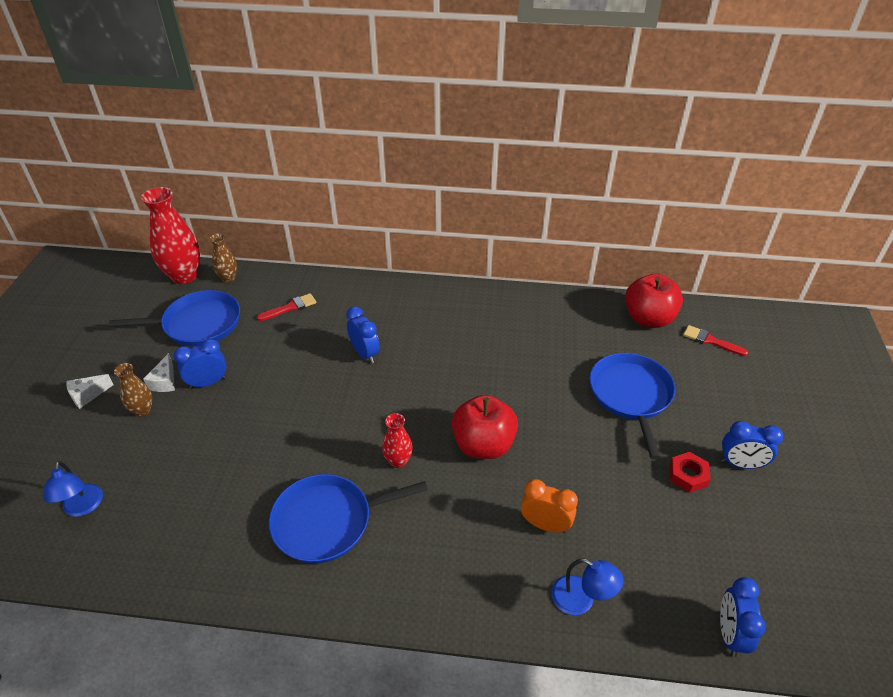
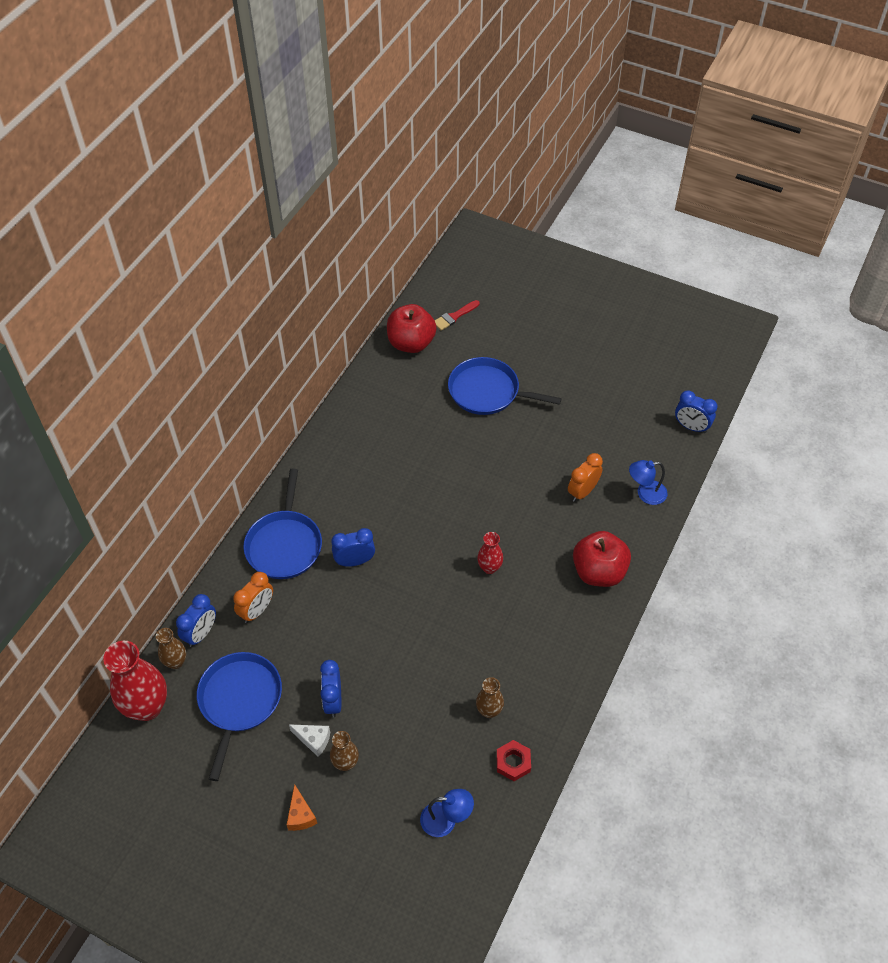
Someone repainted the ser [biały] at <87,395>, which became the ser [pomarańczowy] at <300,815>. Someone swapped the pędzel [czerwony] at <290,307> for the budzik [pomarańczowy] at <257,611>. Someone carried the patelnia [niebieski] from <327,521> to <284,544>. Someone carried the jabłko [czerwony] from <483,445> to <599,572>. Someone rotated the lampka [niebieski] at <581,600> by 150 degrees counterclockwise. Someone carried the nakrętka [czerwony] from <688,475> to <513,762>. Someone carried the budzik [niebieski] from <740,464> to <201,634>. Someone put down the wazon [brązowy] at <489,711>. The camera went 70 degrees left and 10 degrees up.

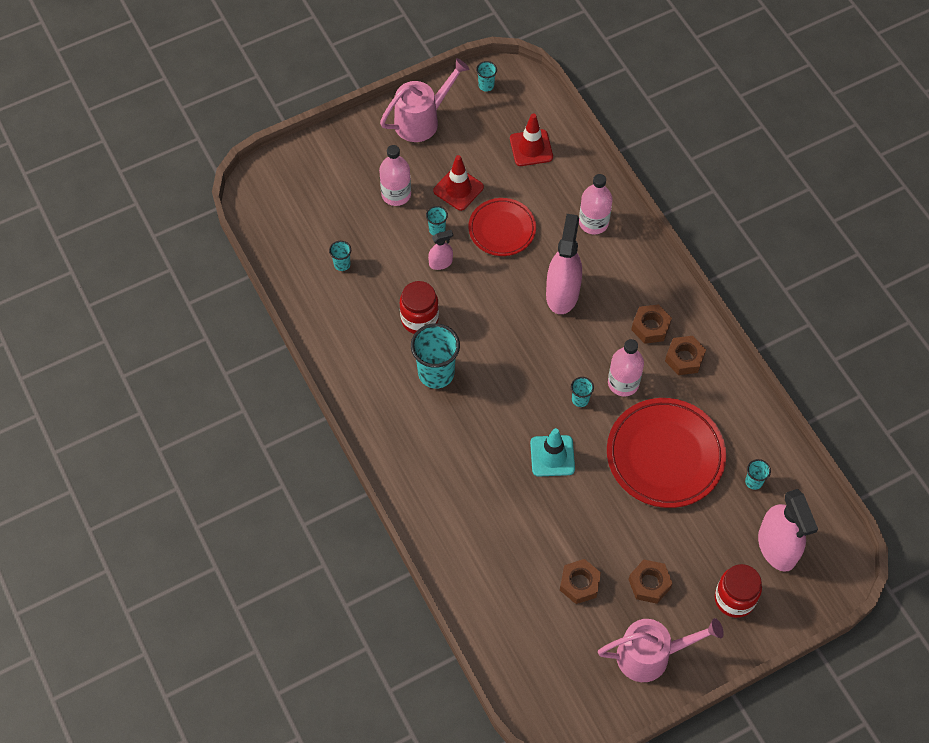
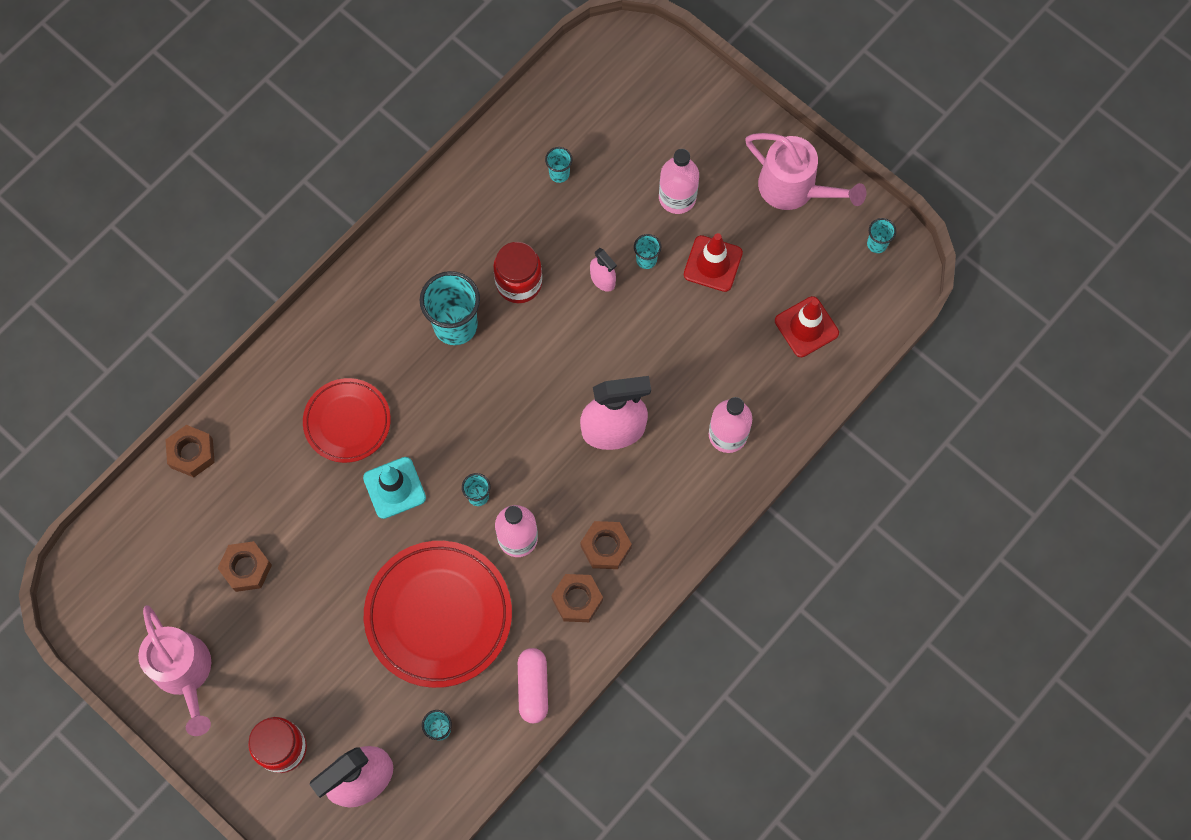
Someone carried the talerz [czerwony] from <502,229> to <347,422>. Someone carried the nakrętka [brązowy] from <649,584> to <192,453>. Someone put down the kapsułka [różowy] at <533,687>. The camera went 70 degrees right and 10 degrees up.

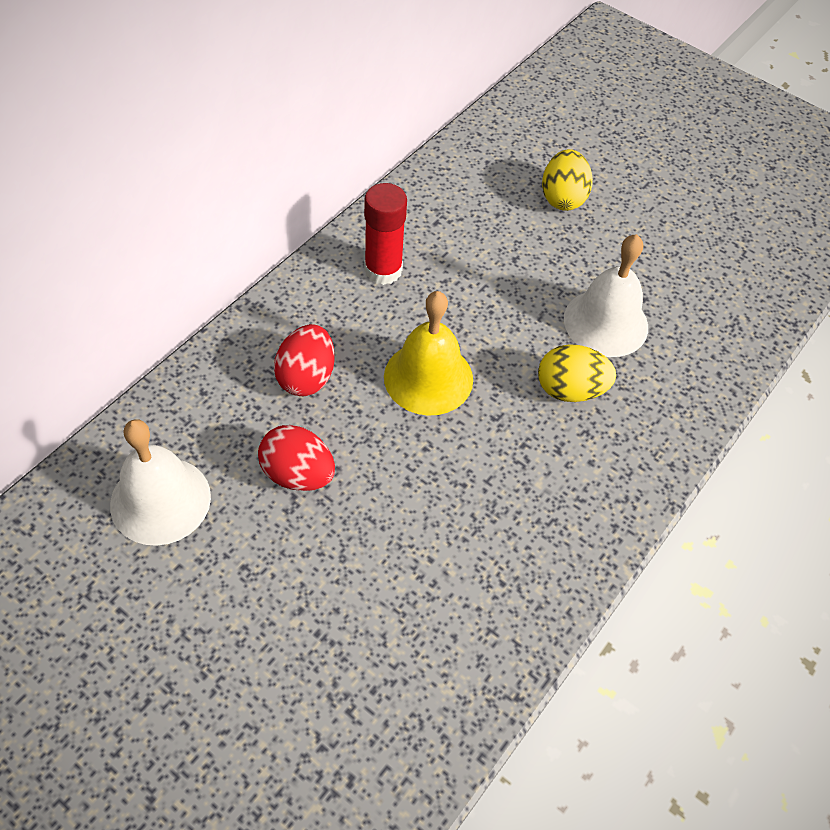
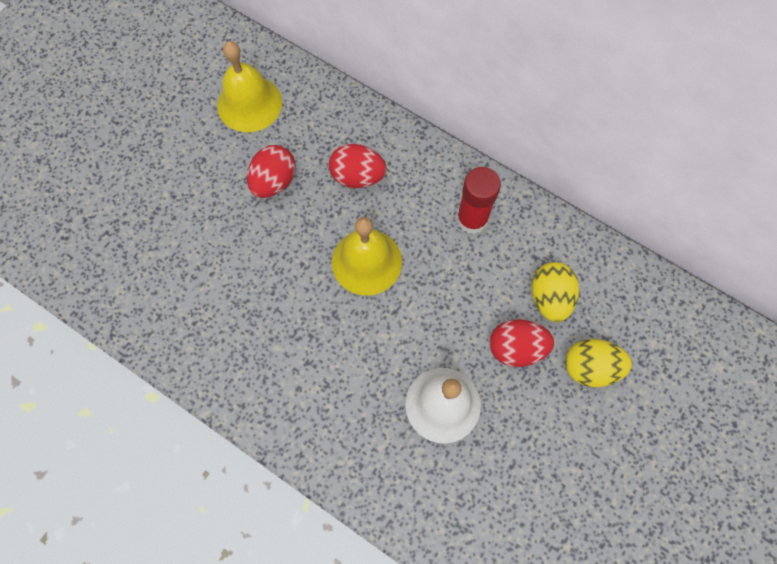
Someone repainted the dzwonek [biały] at <160,500>, which became the dzwonek [żółty] at <249,103>. Someone carried the jajko [żółty] from <570,390> to <549,298>. Someone put down the jajko [czerwony] at <516,348>. The camera went 90 degrees right and 15 degrees up.

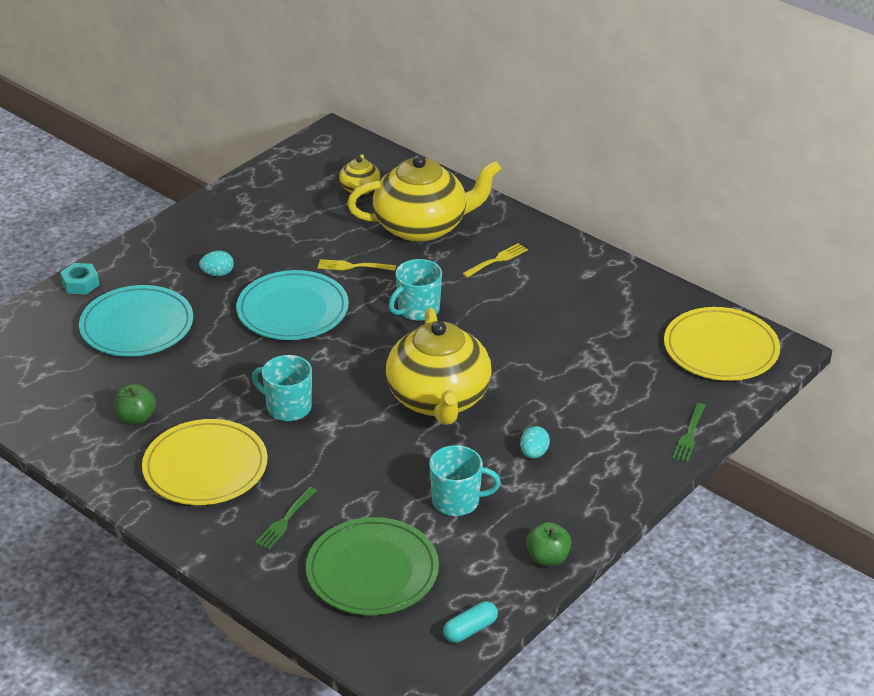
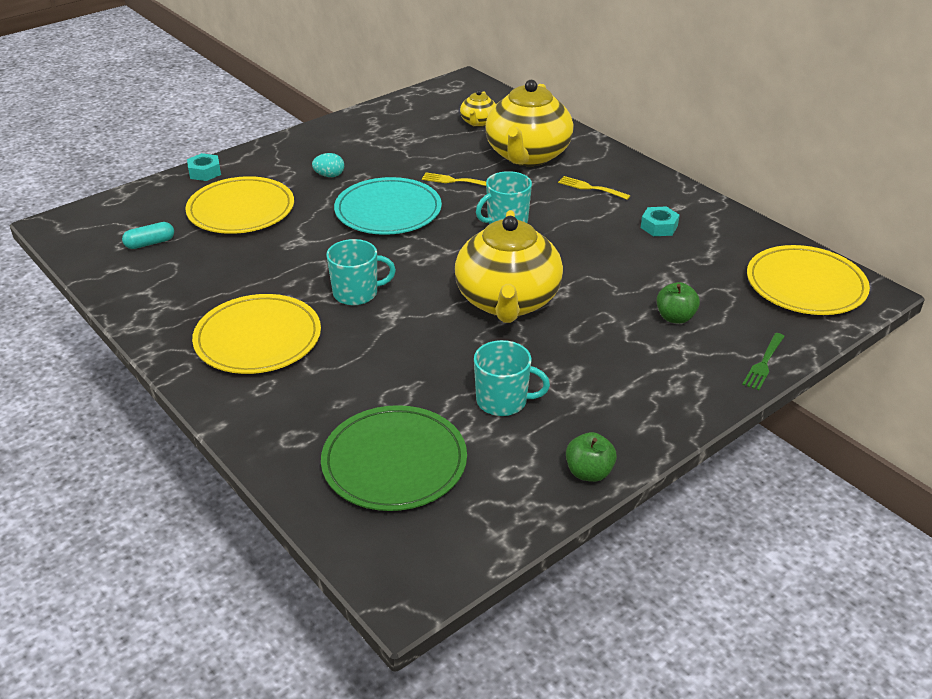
Someone repainted the talerz [turkusowy] at <137,325>, which became the talerz [żółty] at <241,210>. Someone carried the jabłko [zielony] from <136,417> to <675,317>. Someone rotated the kubek [turkusowy] at <288,407> by 135 degrees clockwise. Someone took away the widelec [zielony] at <285,520>. Someone rotated the imbryk [żółty] at <422,227> by 105 degrees clockwise. Someone carried the kapsułka [turkusowy] from <470,630> to <150,243>. Someone rotated the widelec [żółty] at <496,260> by 120 degrees counterclockwise. Someone took away the jajko [turkusowy] at <534,453>. Someone put down the nakrętka [turkusowy] at <659,227>. The camera went 10 degrees right and 0 degrees up.

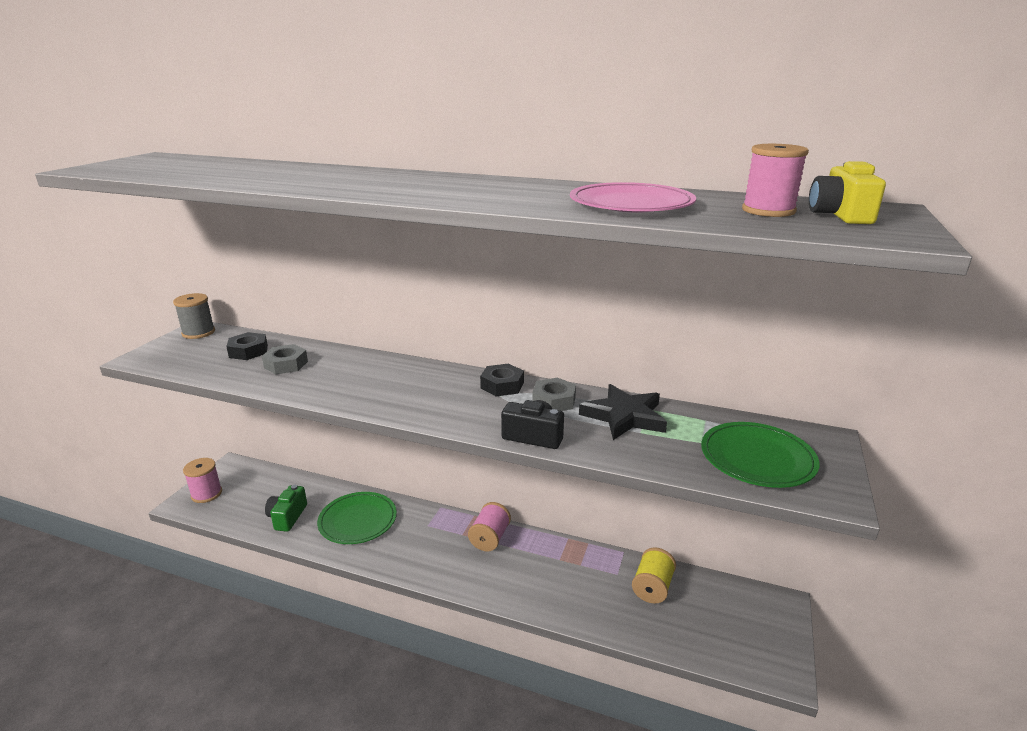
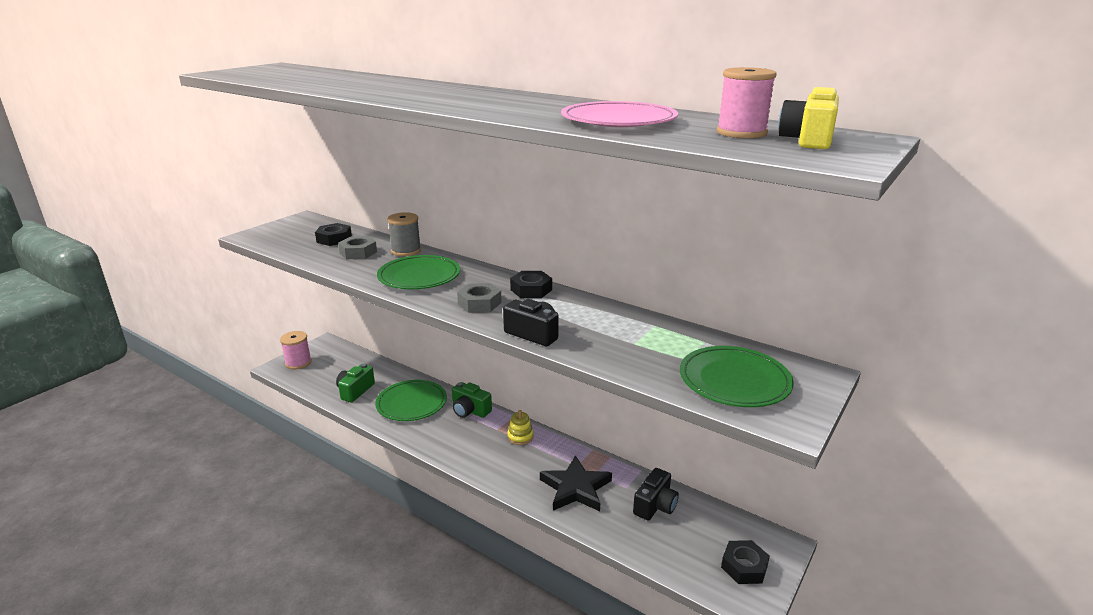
Someone carried the szpulka [szary] from <198,332> to <406,250>. Someone swapped the szpulka [różowy] at <490,538> for the zabawka nakładanka [żółty] at <520,437>. Someone carried the nakrętka [szary] from <554,401> to <479,303>. Someone carried the gwiazda [czarny] from <624,416> to <575,488>. Someone swapped the szpulka [żółty] at <652,587> for the aparat fotograficzny [czarny] at <655,505>. Someone put down the talerz [zielony] at <419,276>. Someone put down the aparat fotograficzny [zielony] at <470,410>. Someone put down the nakrętka [czarny] at <744,566>. The camera went 15 degrees right and 0 degrees up.

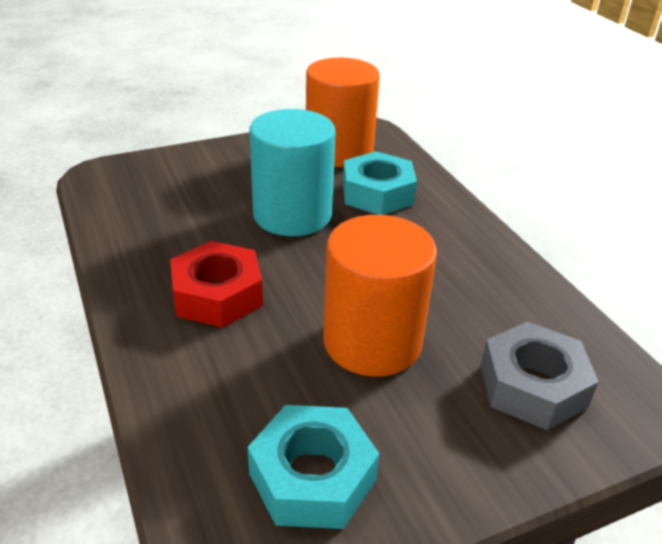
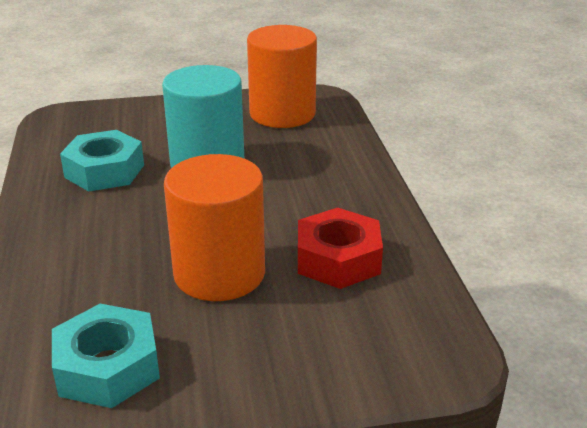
Someone carried the nakrętka [czerwony] from <217,295> to <338,259>. Someone carried the nakrętka [turkusowy] from <377,193> to <104,171>. Someone took away the nakrętka [szary] at <532,386>. The camera went 15 degrees right and 5 degrees down.

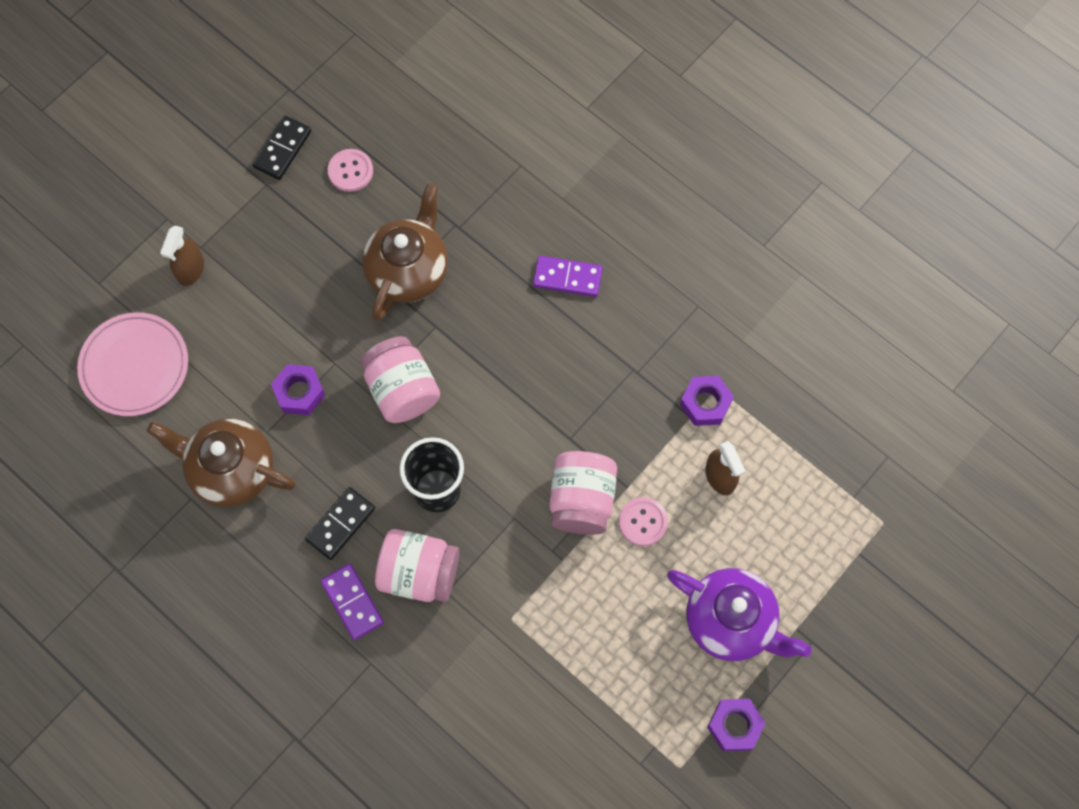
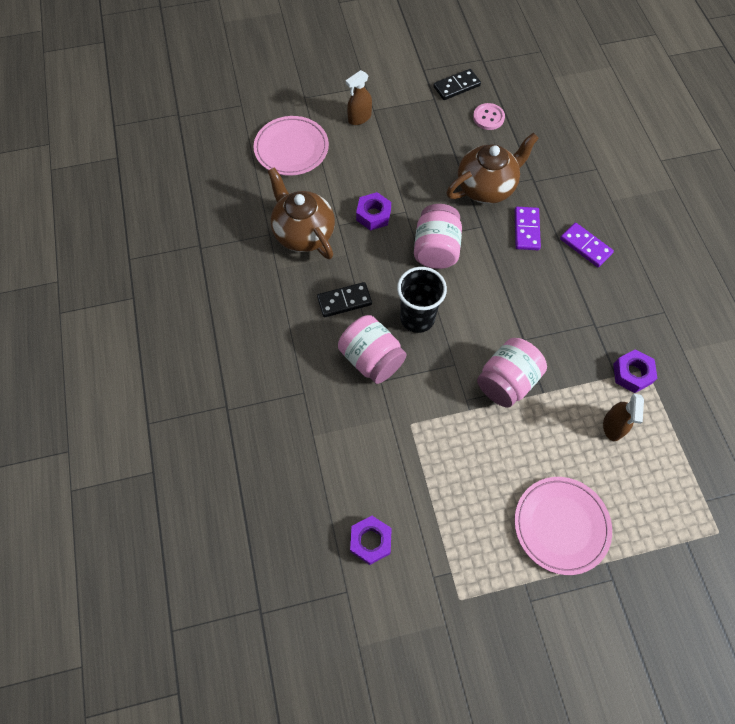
Someone carried the kostka domina [fioletowy] from <352,602> to <526,230>. Someone took away the guzik [różowy] at <643,522>. Someone swapped the imbryk [fioletowy] at <731,621> for the talerz [różowy] at <561,525>. Someone carried the nakrętka [fioletowy] from <734,726> to <370,541>. The camera went 35 degrees right and 5 degrees down.

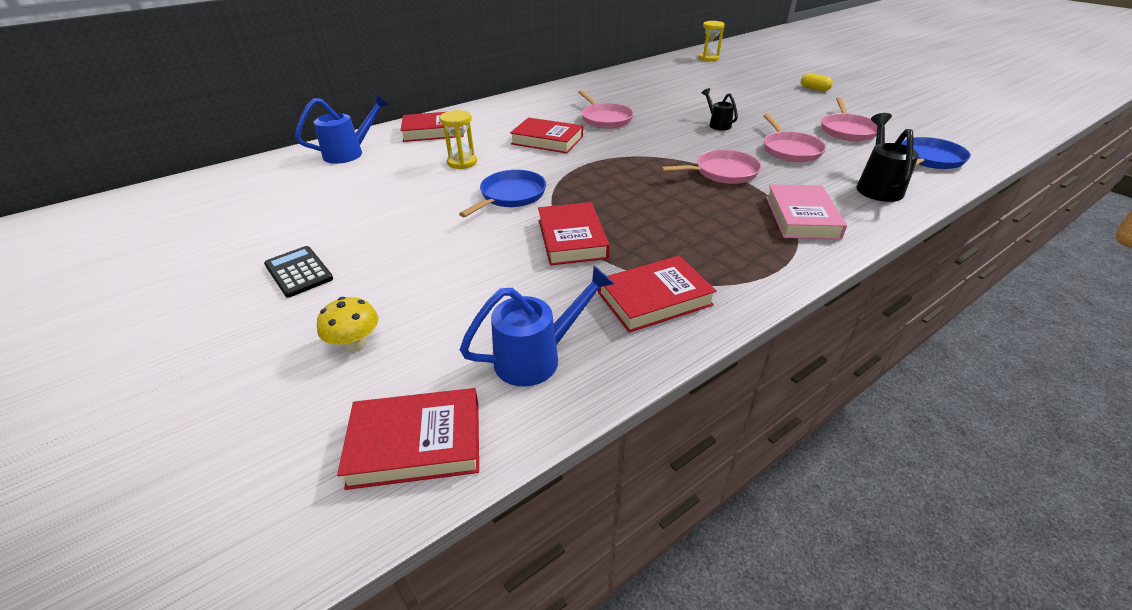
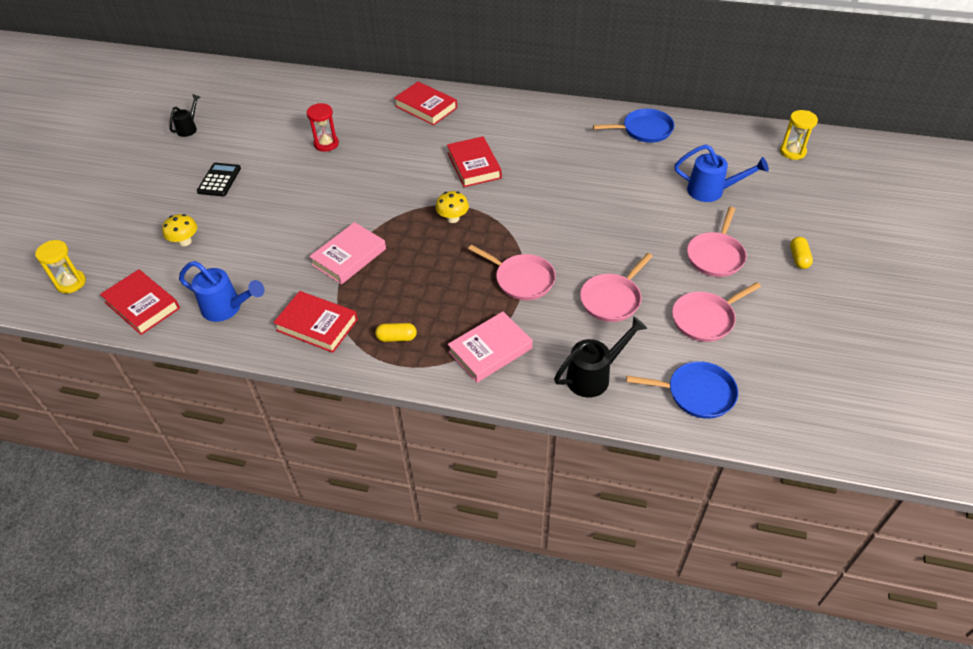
Someone carried the konewka [niebieski] from <350,153> to <712,191>. Someone carried the klepsydra [żółty] from <462,162> to <71,283>. Someone carried the patelnia [niebieski] from <510,196> to <644,130>. Someone repainted the książka [czerwony] at <572,239>, which became the książka [różowy] at <349,257>. Someone carried the patelnia [różowy] from <605,119> to <715,255>. Someone carried the konewka [czarny] from <717,124> to <189,128>. Someone put down the klepsydra [czerwony] at <326,144>. Someone put down the kapsułka [żółty] at <396,338>. Someone put down the grzyb [żółty] at <453,218>. The camera went 50 degrees right and 10 degrees up.

